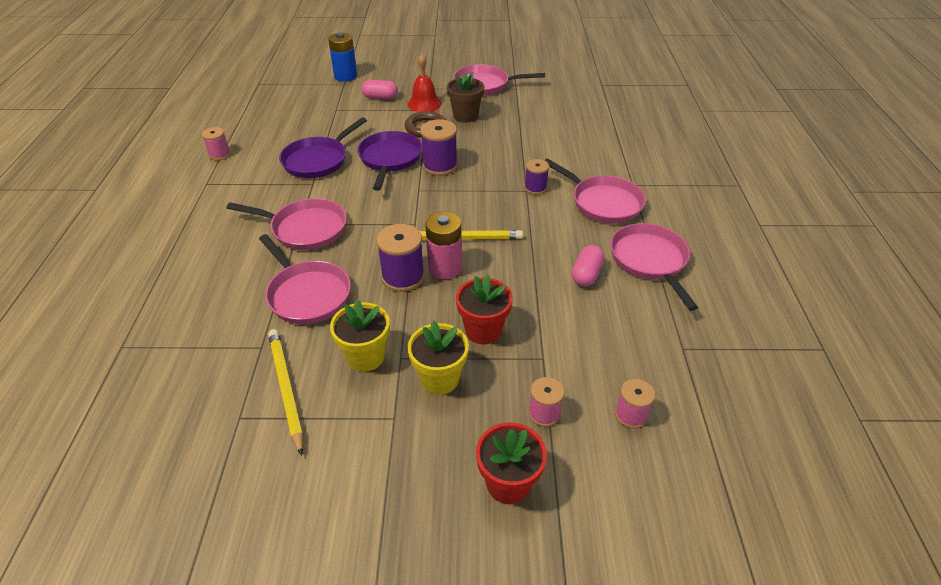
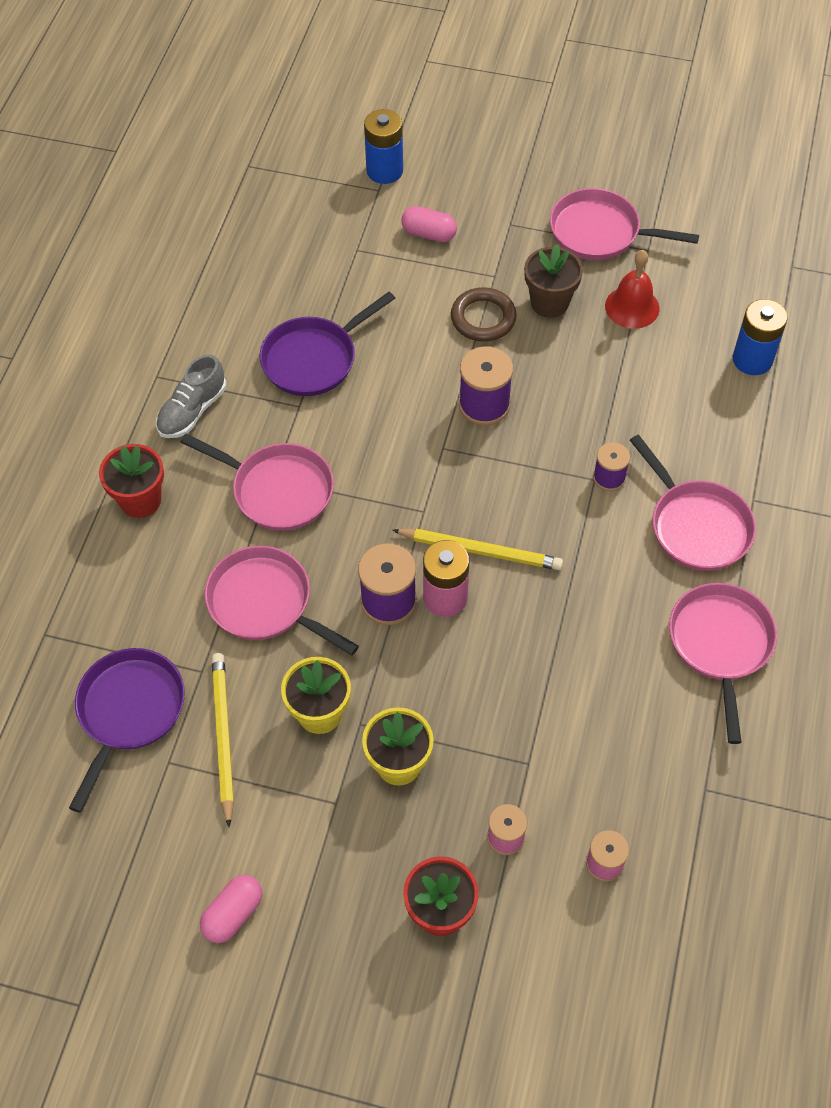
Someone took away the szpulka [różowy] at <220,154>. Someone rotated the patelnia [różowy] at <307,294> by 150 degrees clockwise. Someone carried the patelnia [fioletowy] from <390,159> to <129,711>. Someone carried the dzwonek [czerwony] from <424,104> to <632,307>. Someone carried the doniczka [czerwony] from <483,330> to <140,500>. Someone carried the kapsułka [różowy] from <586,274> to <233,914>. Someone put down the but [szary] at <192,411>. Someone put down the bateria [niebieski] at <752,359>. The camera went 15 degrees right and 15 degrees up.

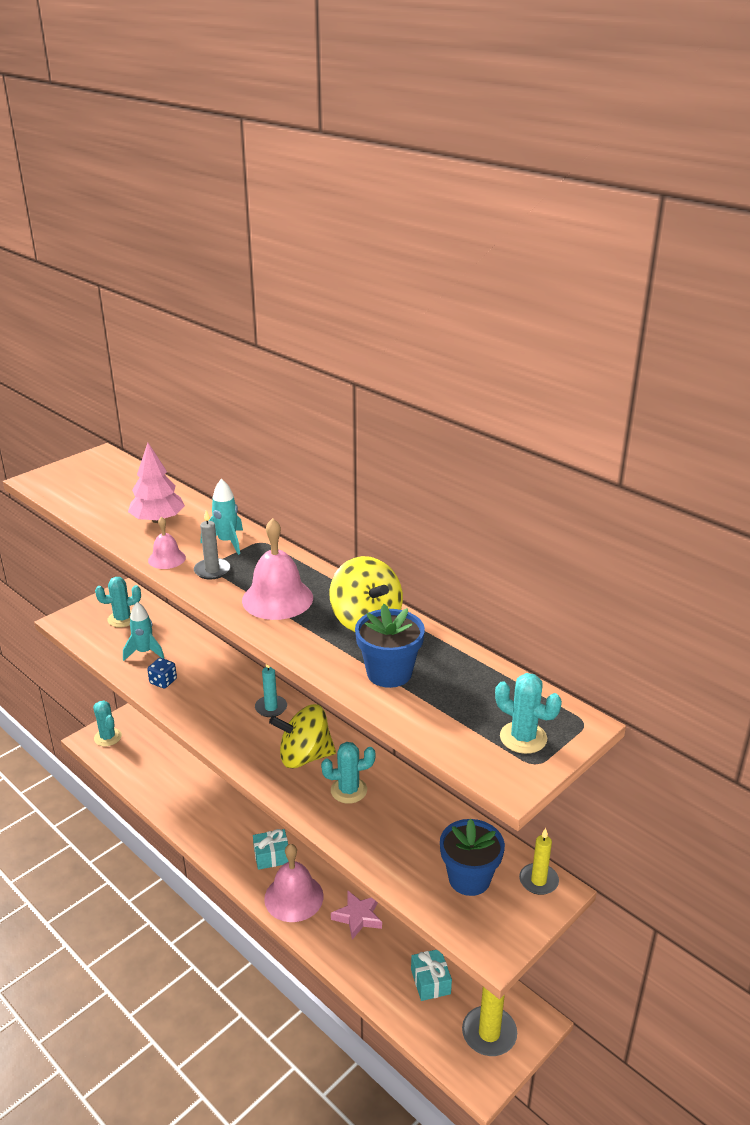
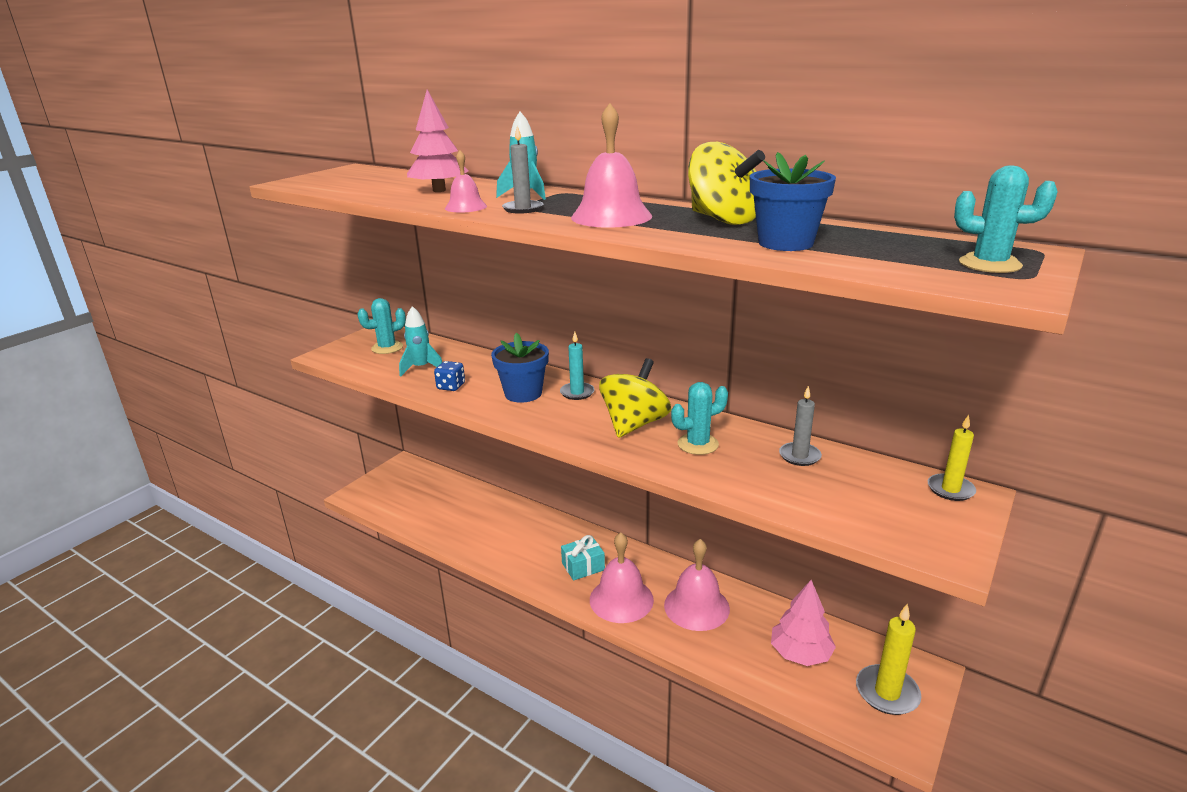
Someone took away the kaktus [turkusowy] at <108,737>. Someone rotated the bączek [żółty] at <304,756> by 135 degrees clockwise. Someone swapped the gwiazda [różowy] at <358,917> for the dzwonek [różowy] at <696,606>. Someone swapped the prezent [turkusowy] at <430,981> for the drzewko [różowy] at <800,654>. Someone carried the doniczka [niebieski] from <469,878> to <523,393>. Someone put down the świeca [szary] at <799,456>. The camera went 10 degrees left and 5 degrees down.

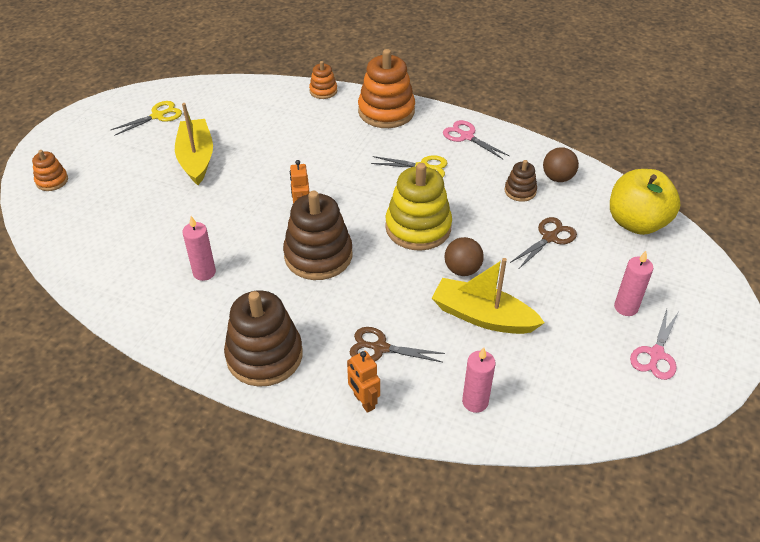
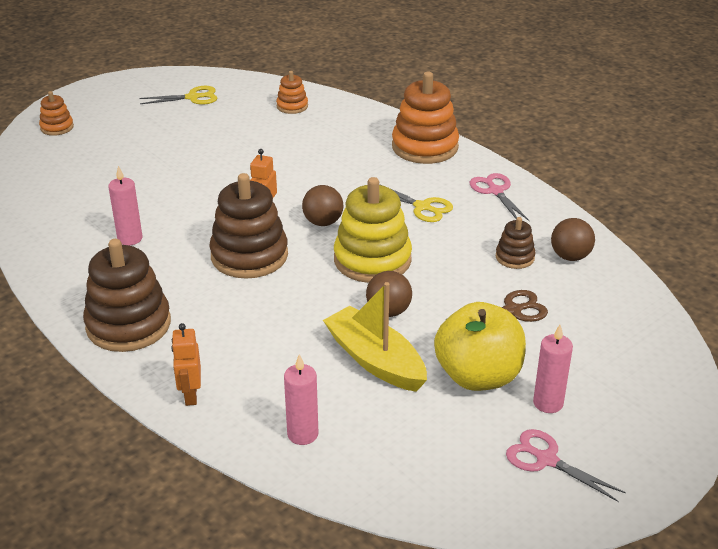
Someone took away the łódka [żółty] at <196,158>. Someone carried the zabawka nakładanka [pomarańczowy] from <323,91> to <292,106>. Someone took away the nożyczki [brązowy] at <380,348>. Someone carried the jabłko [żółty] from <636,223> to <478,376>. Someone rotated the nożyczki [różowy] at <656,354> by 75 degrees clockwise. Someone put down the piłka [brązowy] at <323,222>. The camera went 25 degrees right and 10 degrees down.

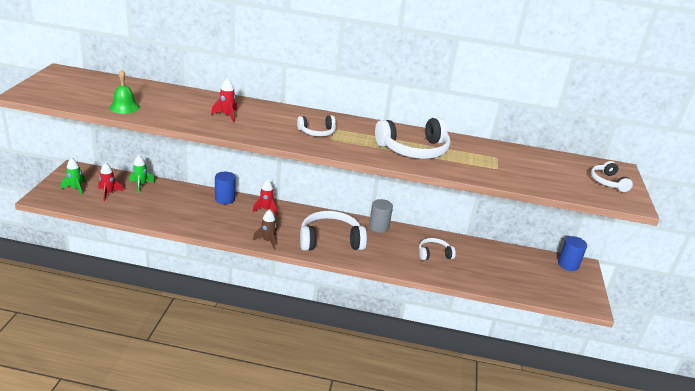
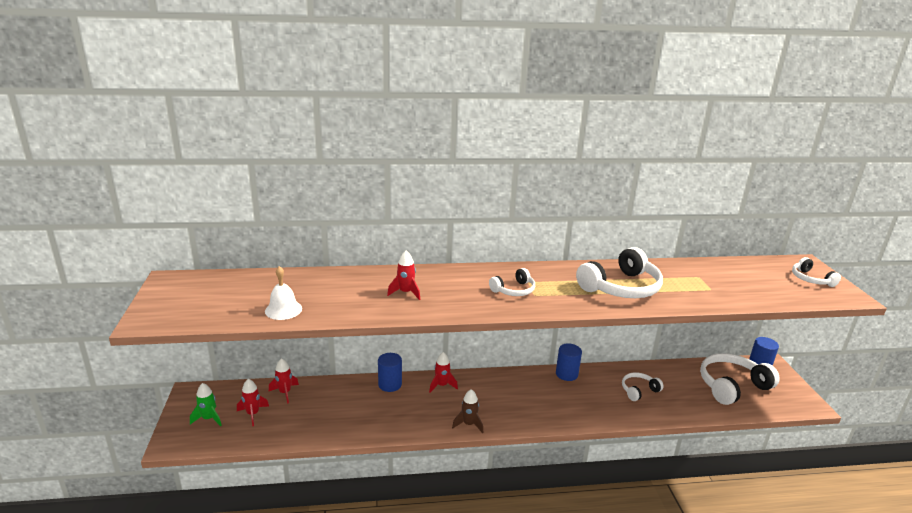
Someone repainted the dzwonek [zielony] at <124,107>, which became the dzwonek [biały] at <283,310>. Someone repainted the rakieta [zielony] at <141,185>, which became the rakieta [czerwony] at <285,392>. Someone carried the słuchawki [biały] from <330,240> to <732,386>. Someone repainted the walec [szary] at <379,227>, which became the walec [niebieski] at <566,374>. The camera went 15 degrees left and 5 degrees down.

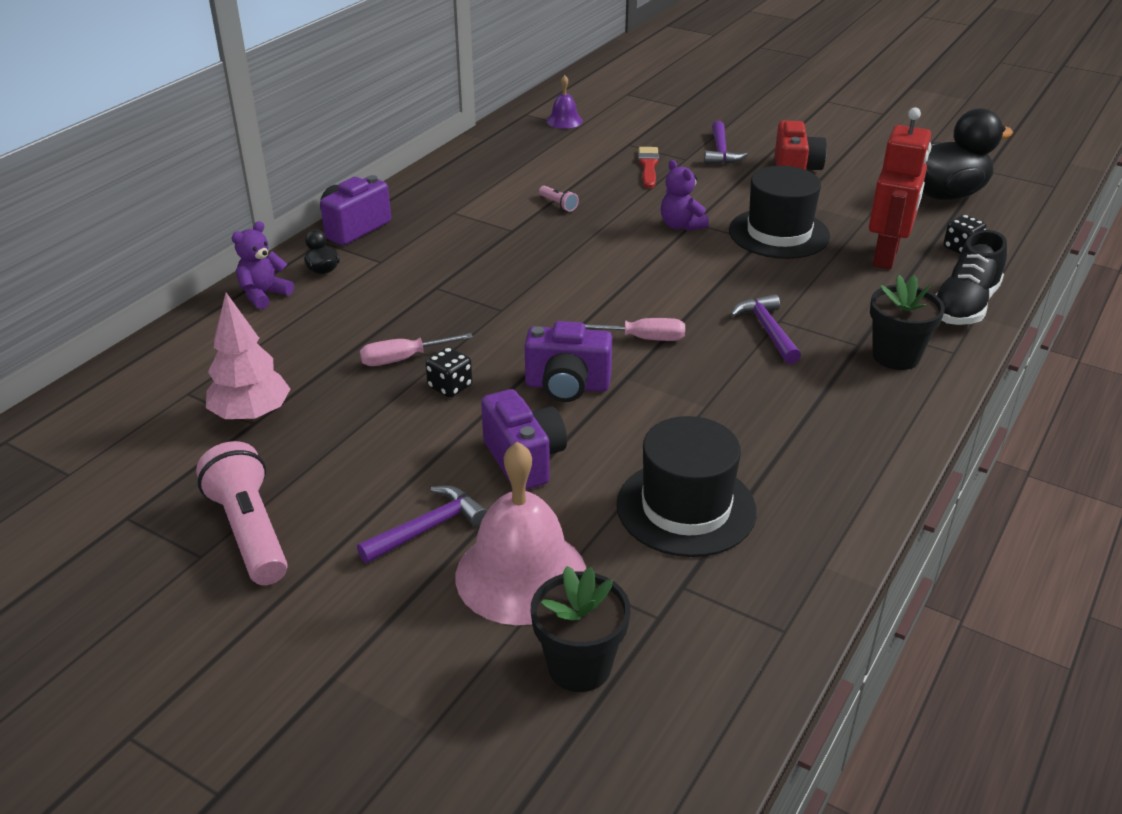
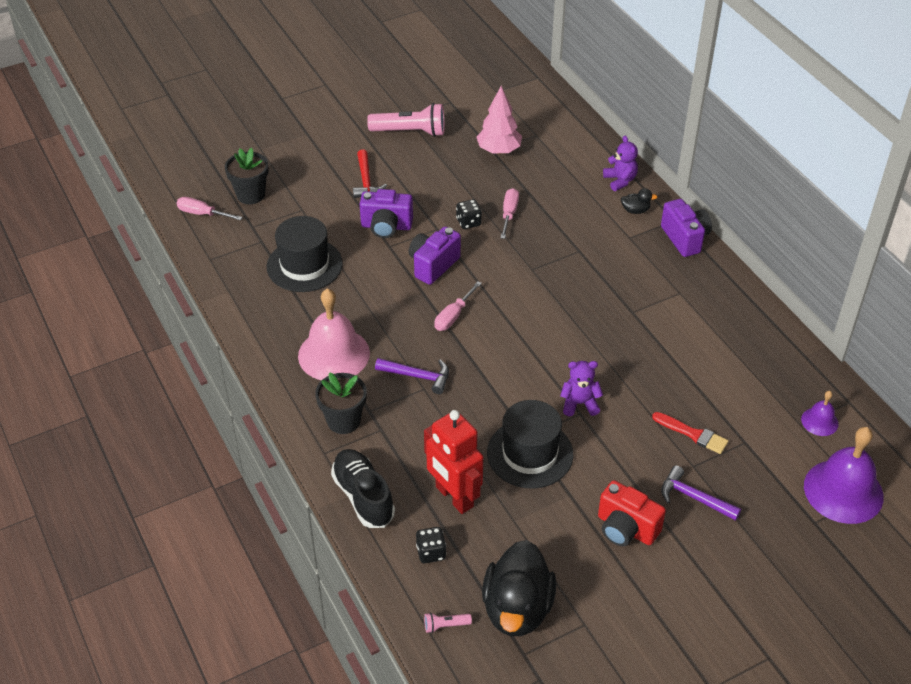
Someone repainted the młotek [fioletowy] at <428,528>, which became the młotek [czerwony] at <366,181>. Someone carried the dzwonek [różowy] from <521,575> to <334,354>. Someone carried the latarka [różowy] from <558,204> to <445,625>. Someone put down the śrubokręt [różowy] at <202,214>. Someone put down the dzwonek [fioletowy] at <843,491>. The camera went 120 degrees right and 10 degrees up.

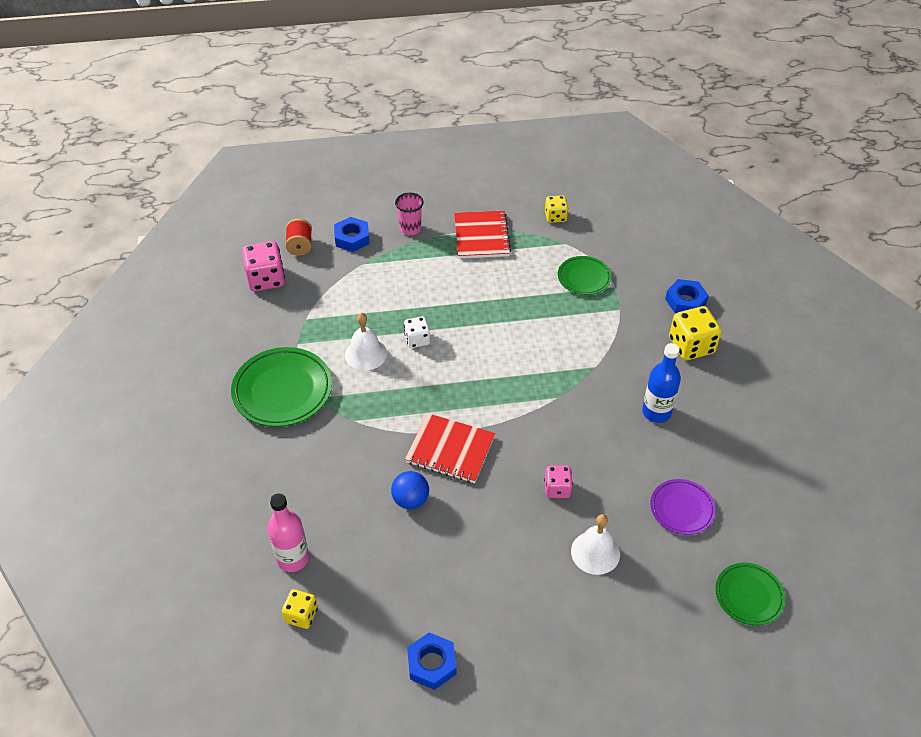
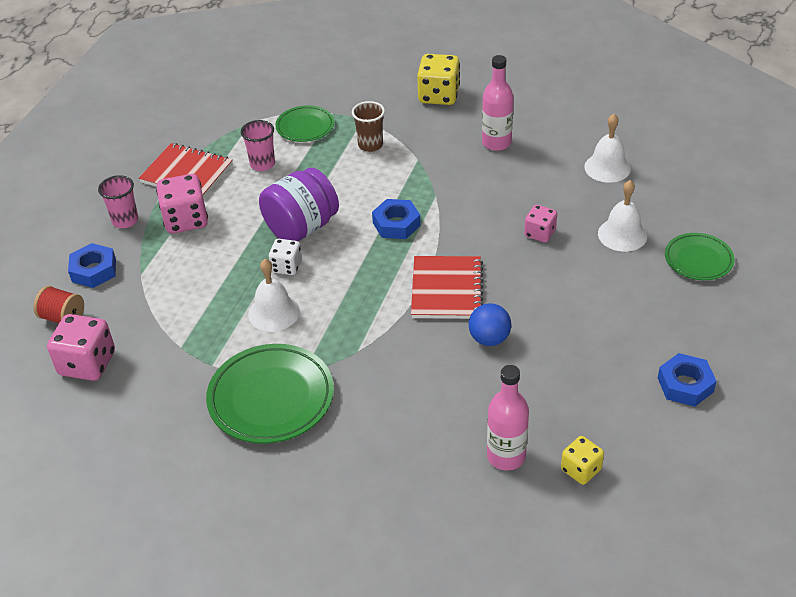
Someone rotated the zeszyt [czerwony] at <450,450> by 45 degrees counterclockwise. Someone took away the kostka do gry [żółty] at <555,217>. Someone repainted the butelka [niebieski] at <656,412>, which became the butelka [różowy] at <496,143>. Someone swapped the talerz [fioletowy] at <681,509> for the dzwonek [biały] at <607,167>. Someone carried the nakrętka [niebieski] from <685,301> to <396,224>. Someone carried the talerz [zielony] from <748,596> to <698,260>. Someone put down the kostka do gry [różowy] at <186,220>. Someone put down the szklanka [różowy] at <262,164>. Someone put down the słoik [fioletowy] at <302,227>. Someone put down the szklanka [brązowy] at <370,145>. The camera went 60 degrees left and 5 degrees down.

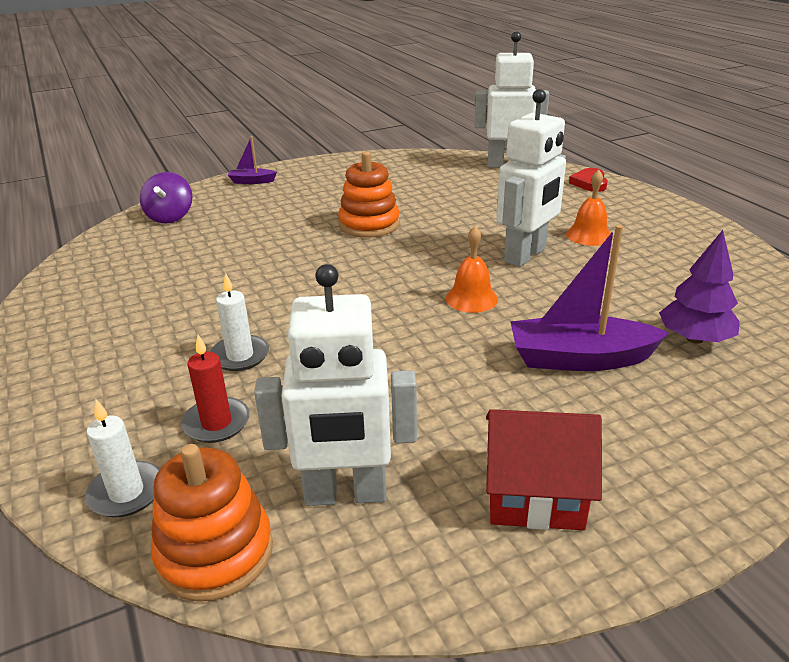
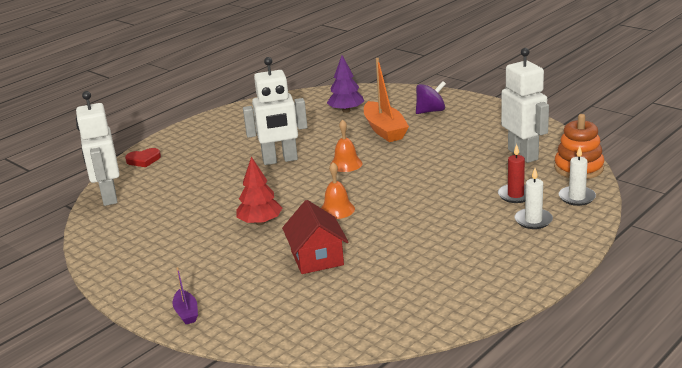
Someone carried the bączek [fioletowy] from <170,217> to <430,111>. Someone carried the świeca [biały] from <240,356> to <533,220>. Someone swapped the zabawka nakładanka [pomarańczowy] at <369,224> for the drzewko [czerwony] at <260,222>. Someone carried the domek [czerwony] from <535,494> to <317,258>. Someone rotated the robot [biały] at <525,255> by 150 degrees clockwise. Someone repainted the łódka [fioletowy] at <579,358>, which became the łódka [pomarańczowy] at <384,130>. Someone carried the dzwonek [pomarańczowy] from <589,235> to <337,209>. The camera went 110 degrees left and 5 degrees down.

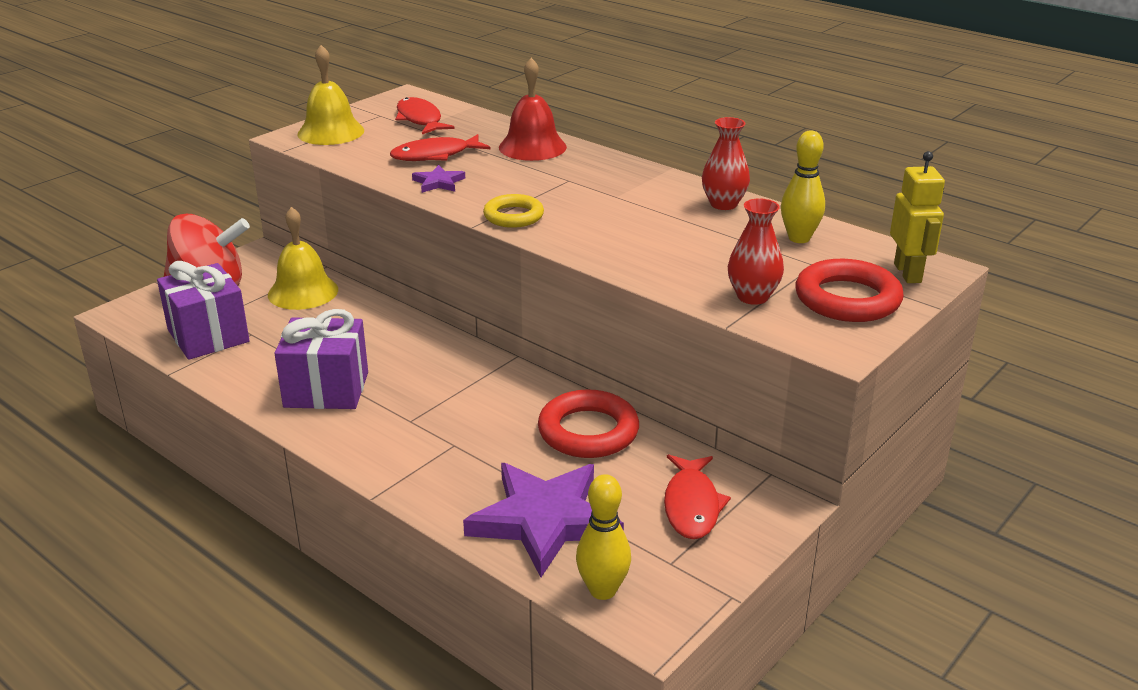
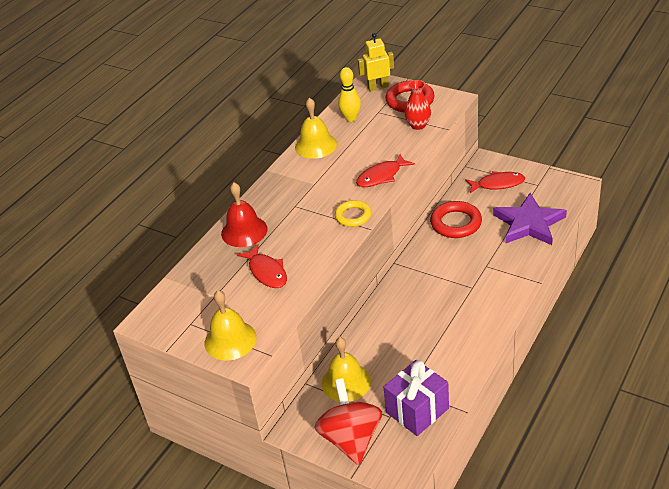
Someone took away the prezent [fioletowy] at <326,389>. Someone carried the ryba [czerwony] from <420,119> to <381,176>. Someone took away the gwiazda [fioletowy] at <438,182>. Someone took away the kręgiel [żółty] at <602,590>. Someone swapped the wazon [czerwony] at <723,204> for the dzwonek [żółty] at <315,145>. The camera went 95 degrees left and 10 degrees up.

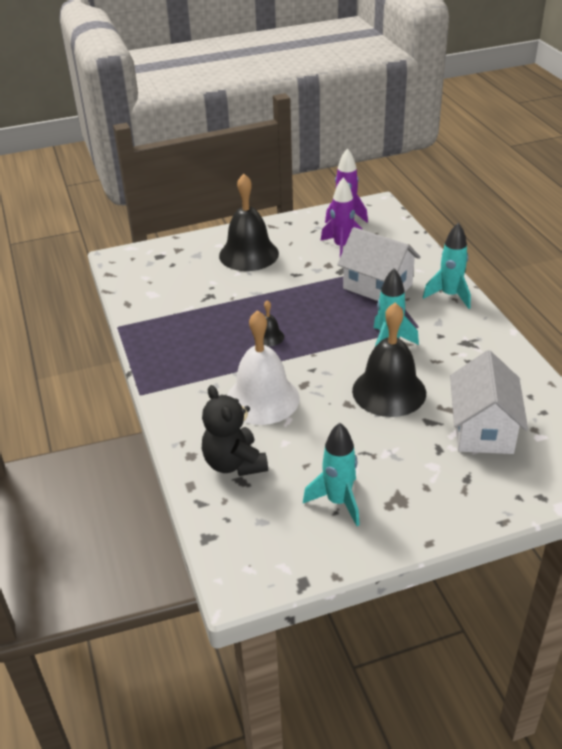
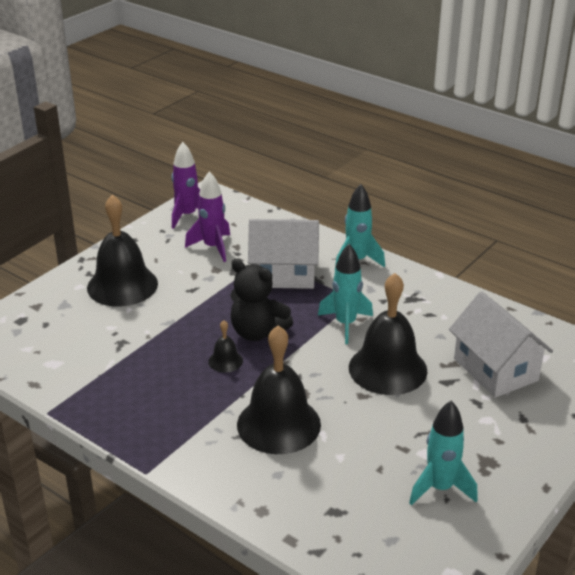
Someone carried the miś [czarny] from <234,463> to <257,332>. Someone repainted the dzwonek [biały] at <262,399>, which became the dzwonek [czarny] at <278,424>. The camera went 35 degrees left and 5 degrees down.

